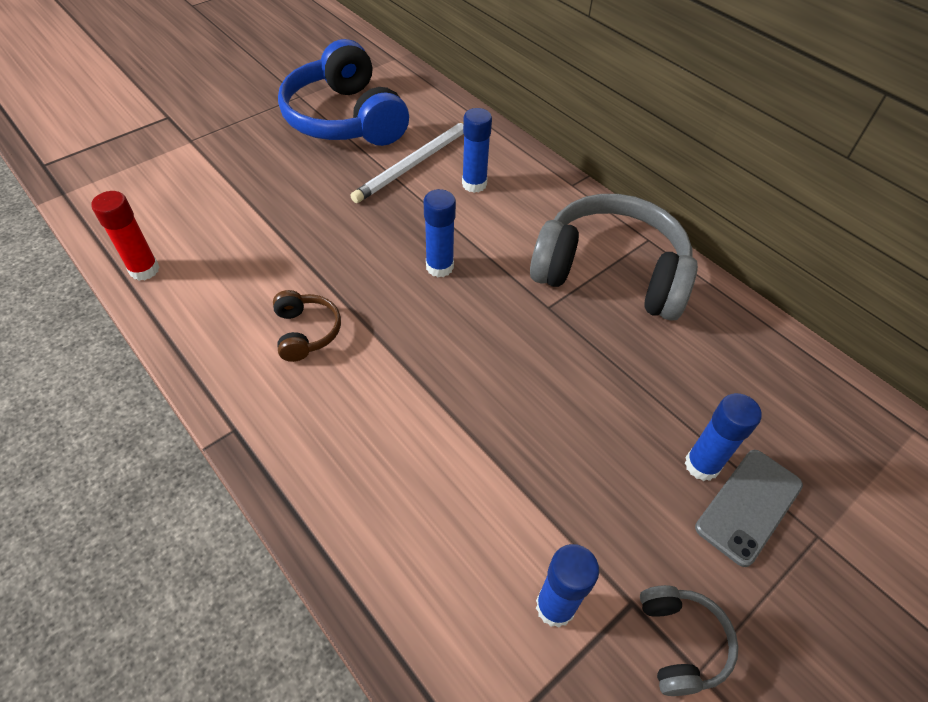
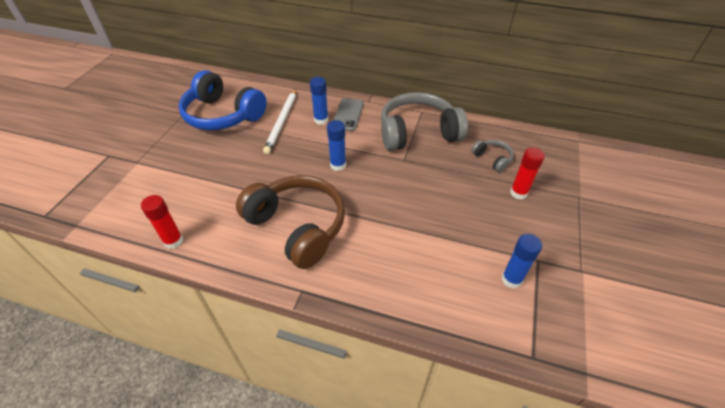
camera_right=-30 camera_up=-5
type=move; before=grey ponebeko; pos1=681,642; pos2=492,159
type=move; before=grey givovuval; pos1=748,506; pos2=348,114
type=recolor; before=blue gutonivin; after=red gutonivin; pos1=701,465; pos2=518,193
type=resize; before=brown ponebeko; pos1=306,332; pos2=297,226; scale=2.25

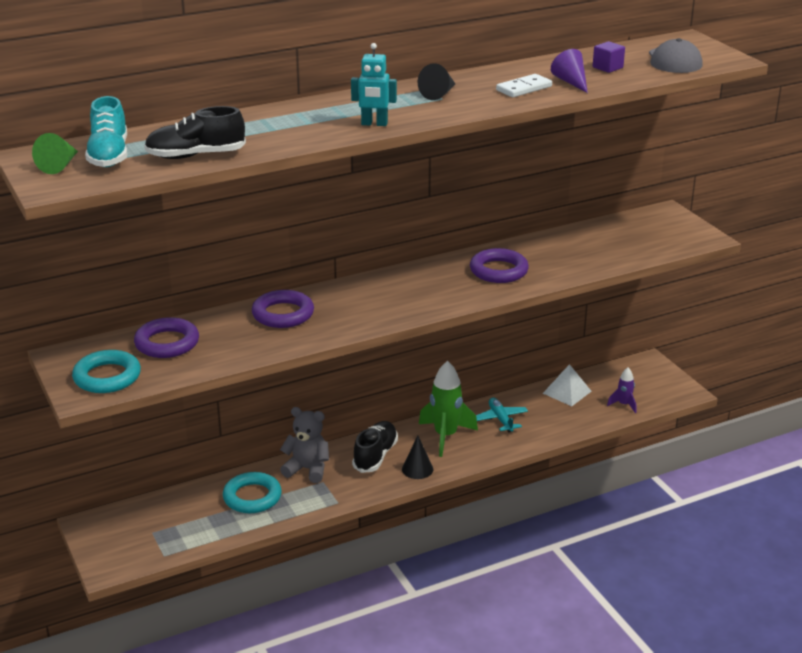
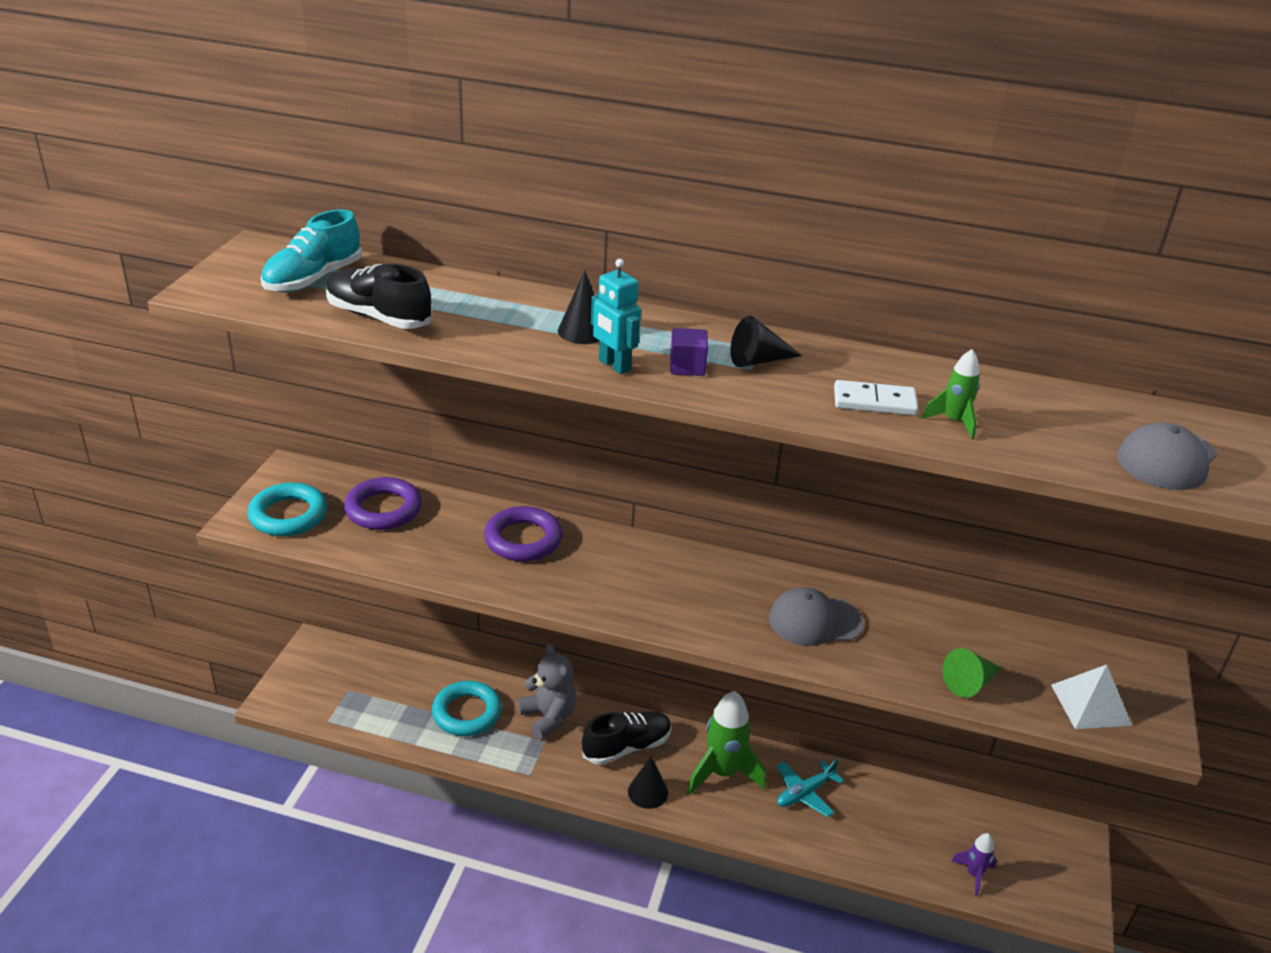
camera_right=40 camera_up=5
type=insert; after=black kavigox; pos2=583,331
type=move; before=green kavigox; pos1=60,165; pos2=970,683
type=move; before=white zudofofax; pos1=567,392; pos2=1090,704
type=move; before=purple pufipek; pos1=607,67; pos2=687,367
type=replace; before=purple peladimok; after=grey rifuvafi; pos1=498,271; pos2=815,621
type=replace; before=purple kavigox; after=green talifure; pos1=571,82; pos2=953,422
type=rotate; before=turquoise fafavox; pos1=500,419; pos2=805,793; turn=-150

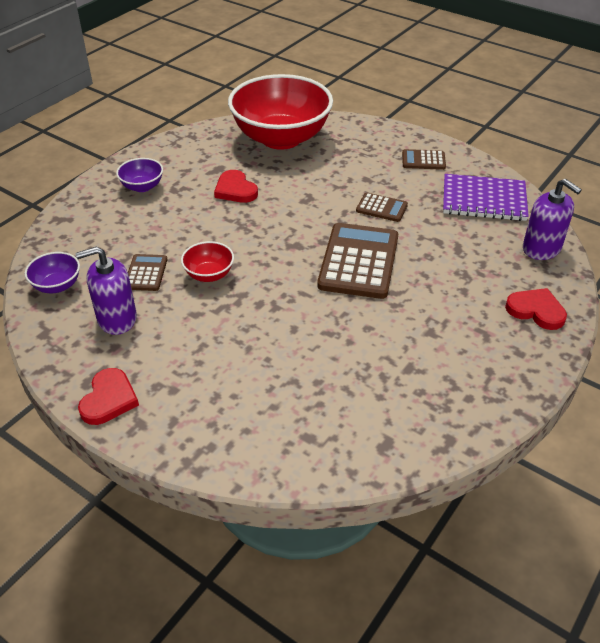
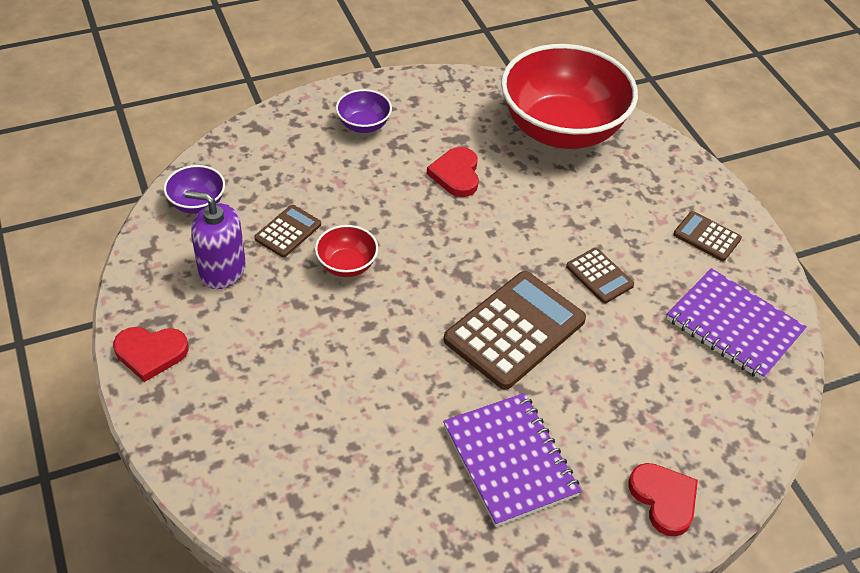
camera_right=30 camera_up=5
type=delete; before=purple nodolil; pos1=541,248
type=insert; after=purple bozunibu; pos2=509,460
type=rotate; before=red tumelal; pos1=109,399; pos2=150,353; turn=45

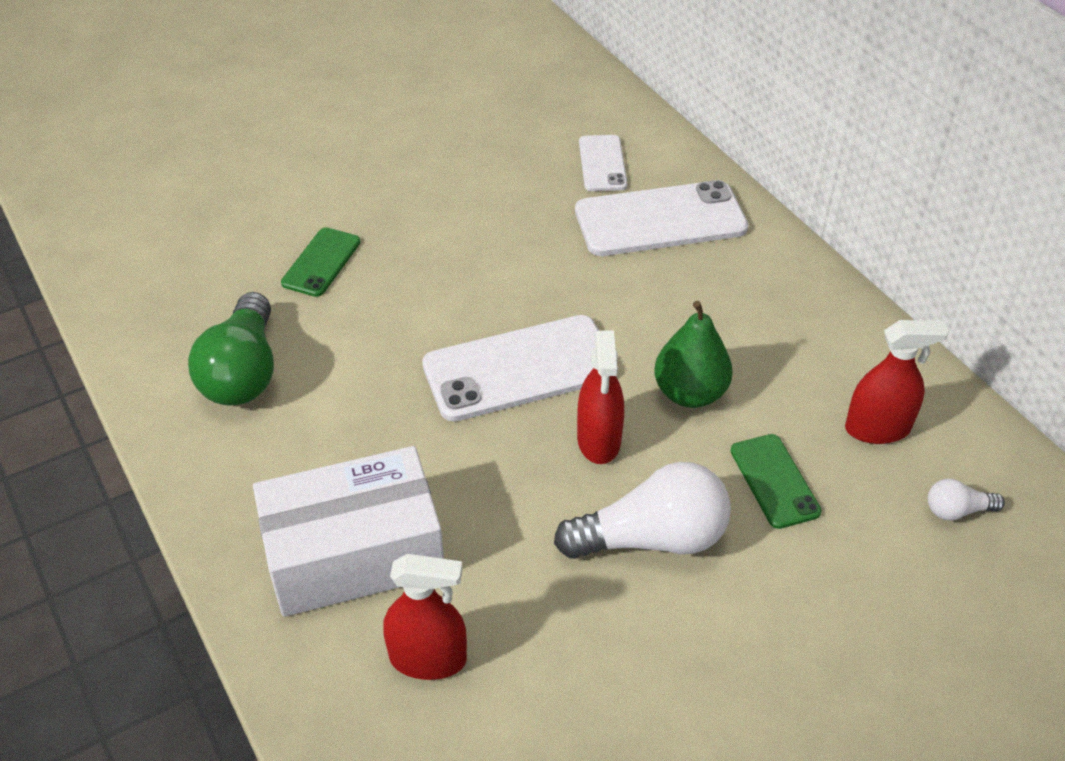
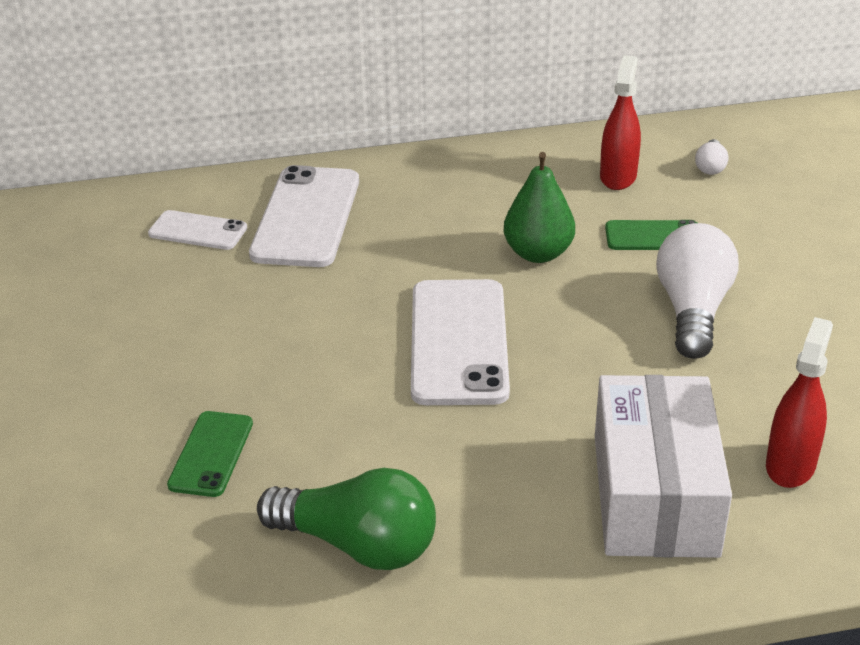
camera_right=-70 camera_up=-10
type=delete; before=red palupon; pos1=599,440
type=rotate; before=green givovuval; pos1=321,262; pos2=211,454; turn=60

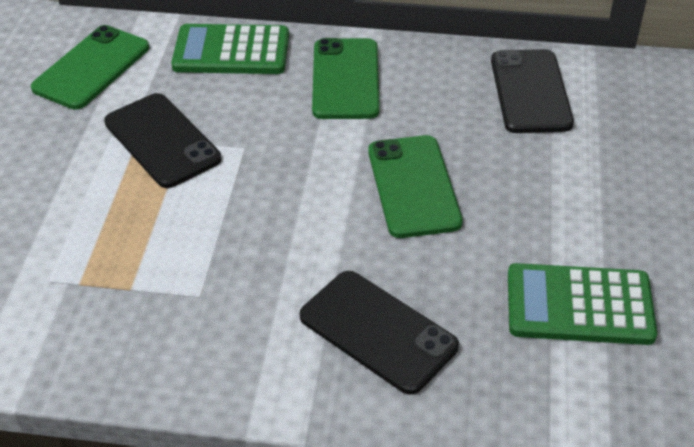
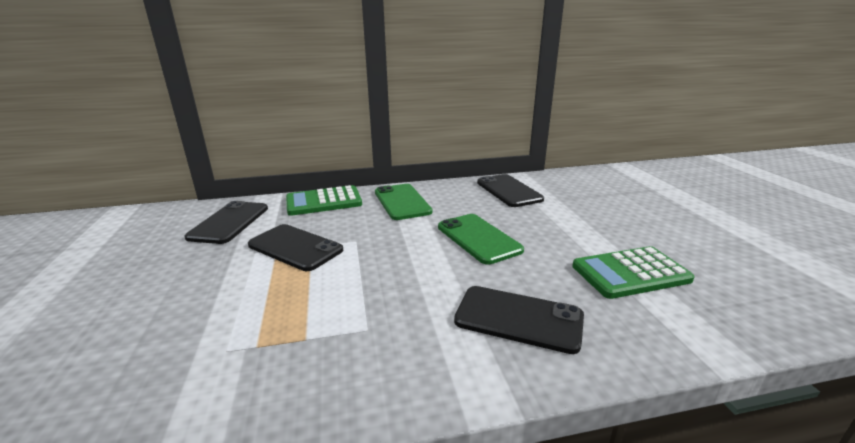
camera_right=-20 camera_up=-20
type=recolor; before=green givovuval; after=black givovuval; pos1=92,68; pos2=229,222

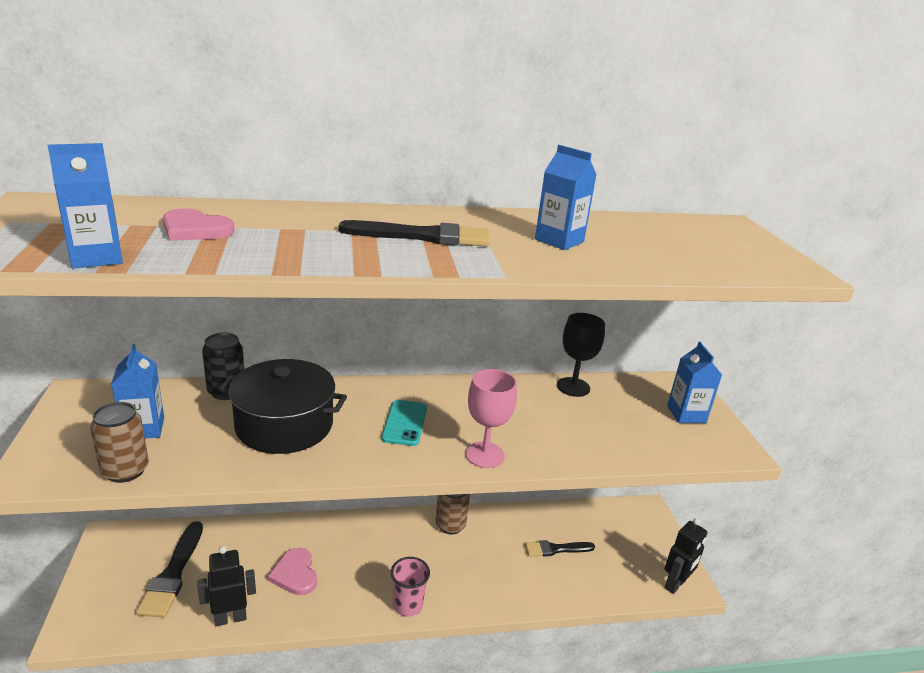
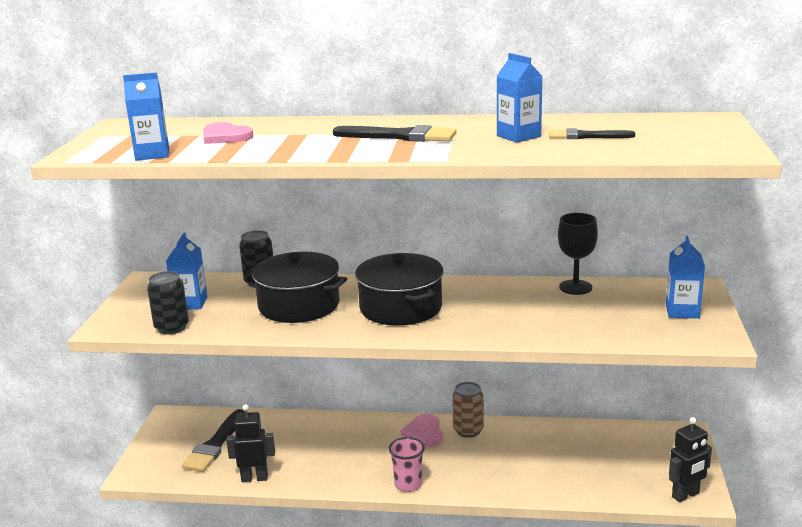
camera_right=20 camera_up=-5
type=delete; before=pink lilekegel; pos1=484,455
type=move; before=pink tumelal; pos1=295,574; pos2=424,432
type=move; before=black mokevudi; pos1=556,549; pos2=586,136
type=replace; before=turquoise givovuval; after=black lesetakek; pos1=404,423; pos2=400,307
type=recolor; before=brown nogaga; after=black nogaga; pos1=125,471; pos2=172,328

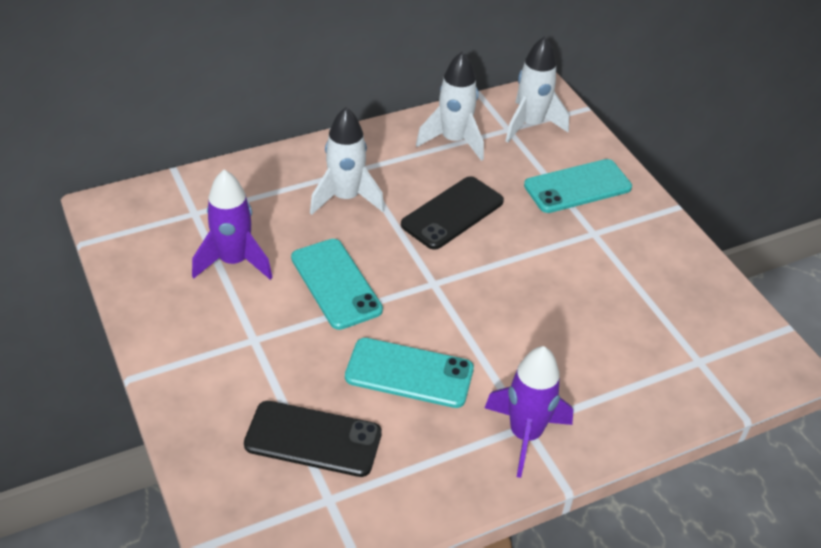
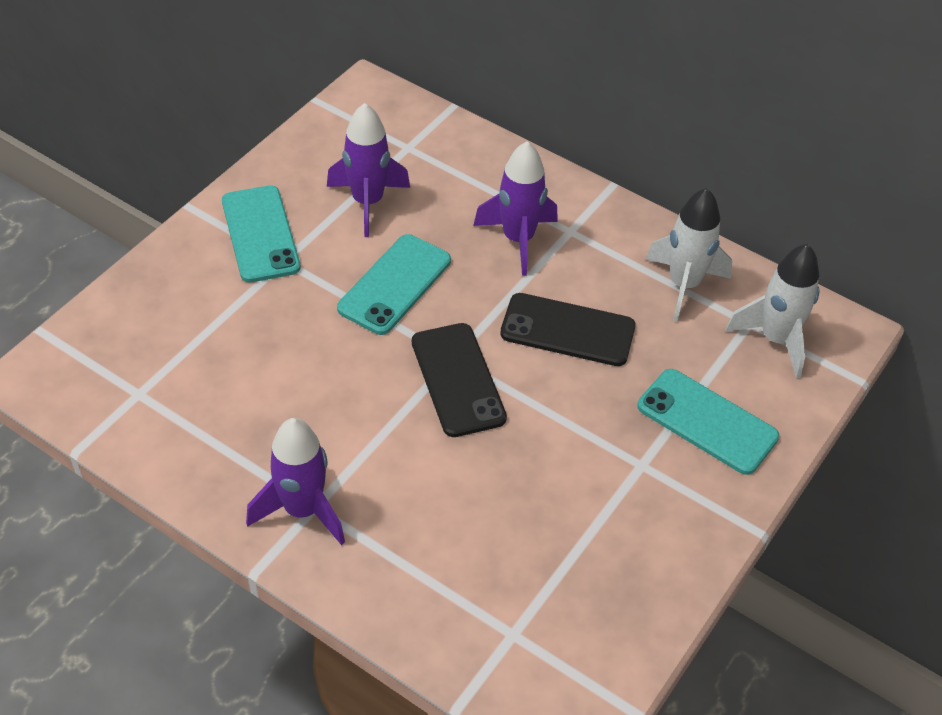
camera_right=60 camera_up=5
type=move; before=black givovuval; pos1=313,439; pos2=457,380
type=move; before=turquoise givovuval; pos1=409,373; pos2=260,234
type=recolor; before=white talifure; after=purple talifure; pos1=346,198; pos2=518,240

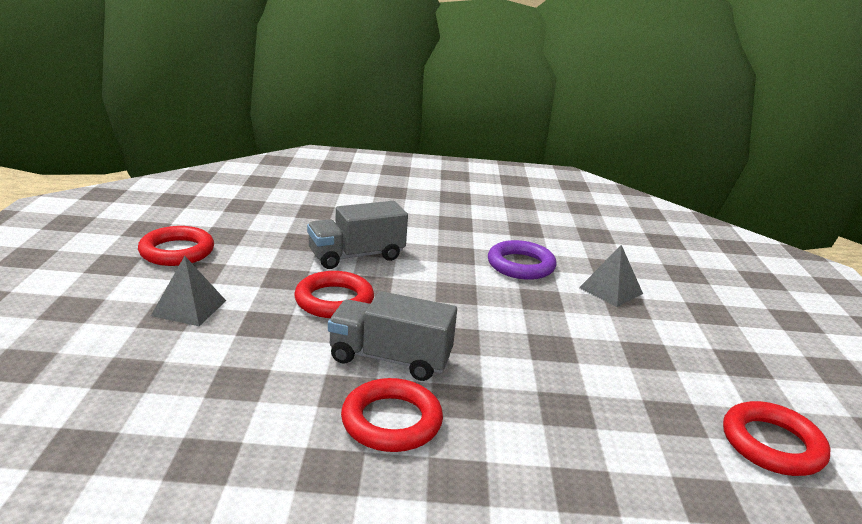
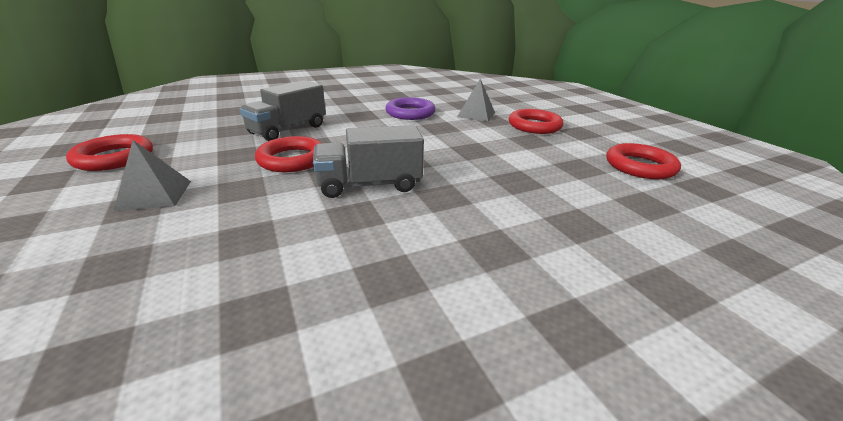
camera_right=-25 camera_up=5
type=move; before=red peladimok; pos1=391,421; pos2=534,126

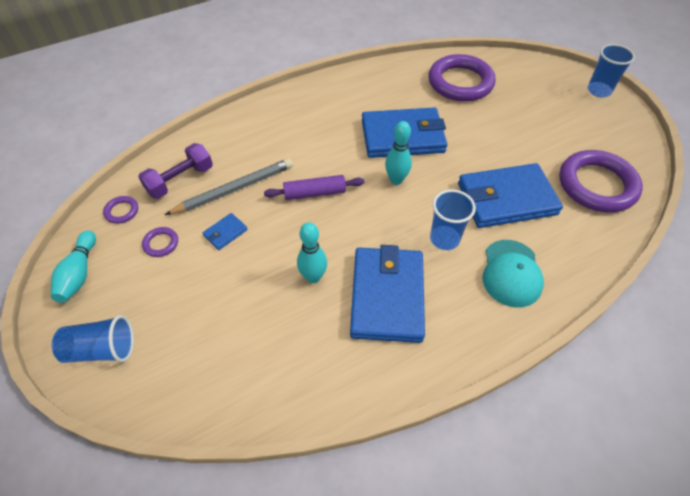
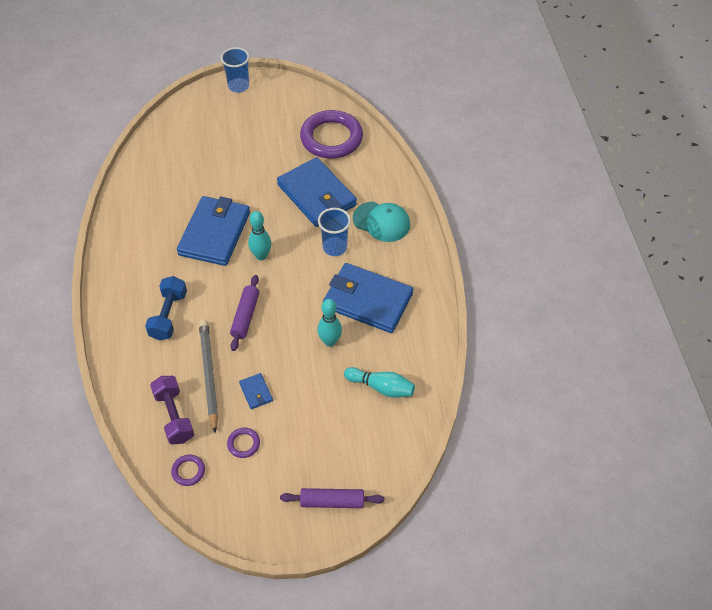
camera_right=-70 camera_up=0
type=delete; before=purple peladimok; pos1=460,82
type=insert; after=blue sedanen; pos2=168,315
type=move; before=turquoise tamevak; pos1=79,273; pos2=381,387
type=replace; before=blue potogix; after=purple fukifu; pos1=102,349; pos2=332,502
type=rotate; before=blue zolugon; pos1=506,199; pos2=316,195; turn=-45

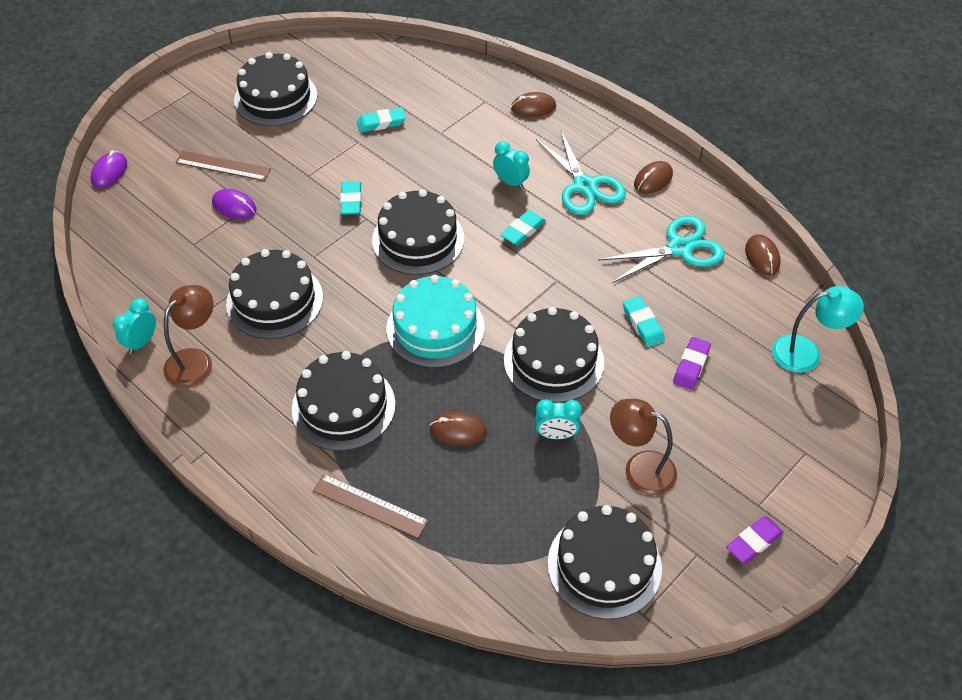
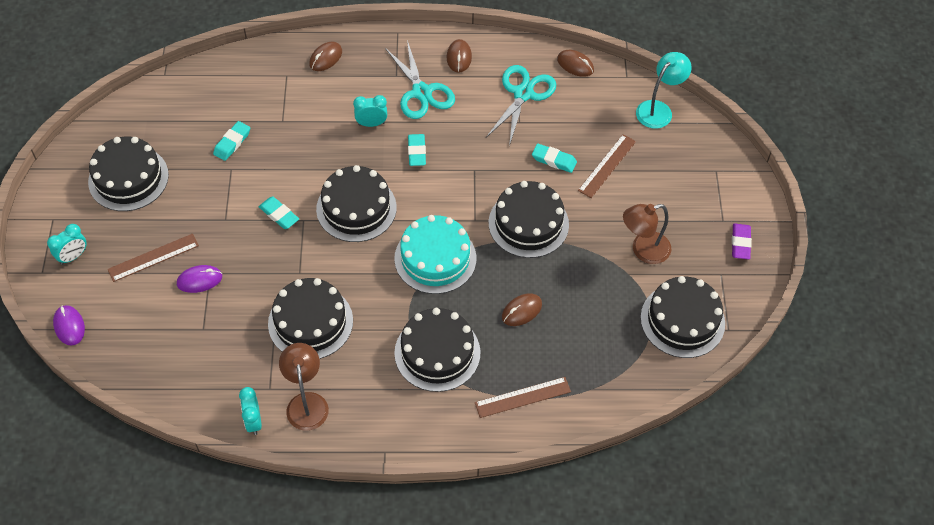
camera_right=-45 camera_up=5
type=move; before=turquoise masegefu; pos1=556,435; pos2=73,256
type=replace; before=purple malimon; after=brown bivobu; pos1=691,366; pos2=607,166
type=rotate; before=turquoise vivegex; pos1=584,186; pos2=421,92; turn=45

